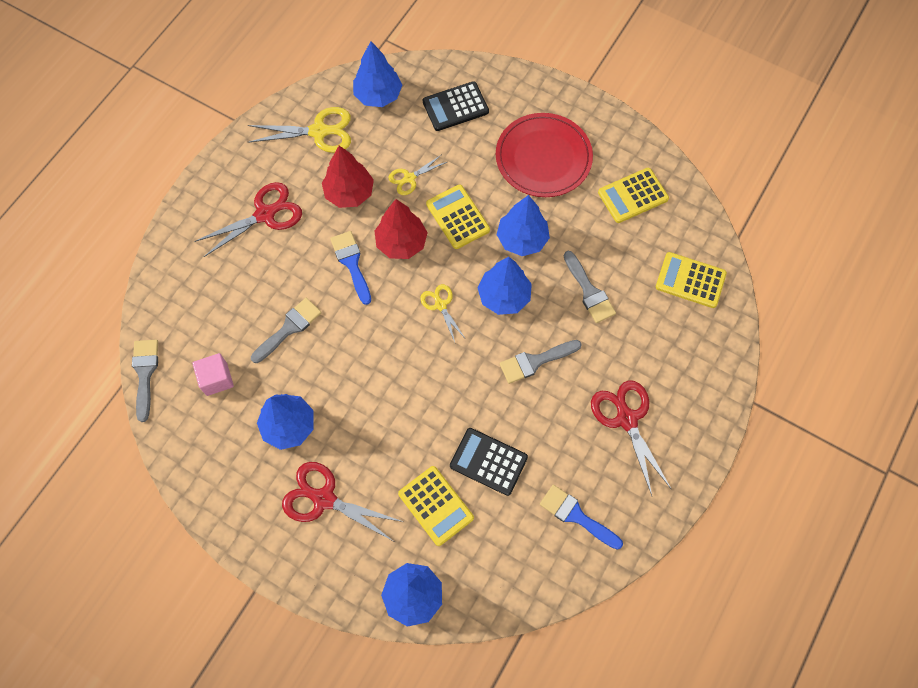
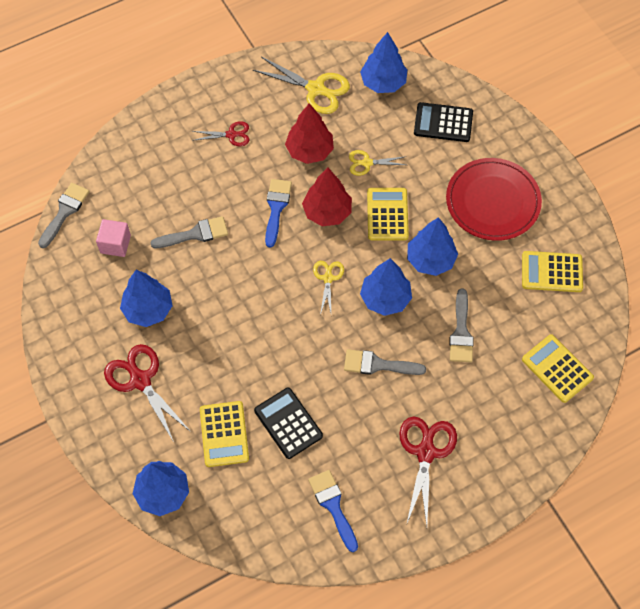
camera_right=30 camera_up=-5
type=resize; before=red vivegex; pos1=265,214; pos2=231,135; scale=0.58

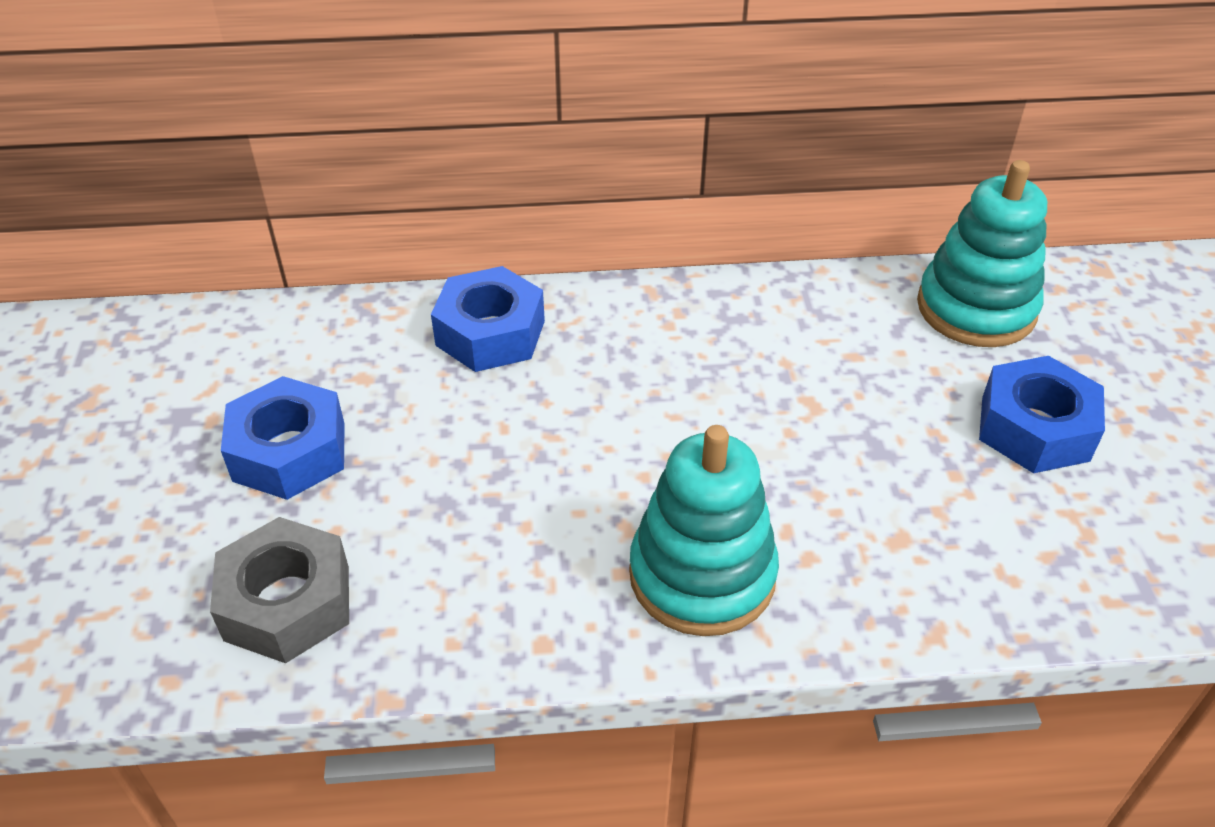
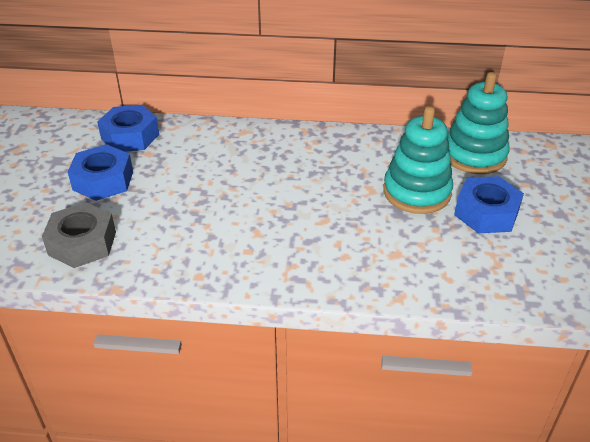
camera_right=10 camera_up=-5
type=move; before=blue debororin; pos1=490,333; pos2=130,136
type=move; before=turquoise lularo; pos1=702,575; pos2=416,192

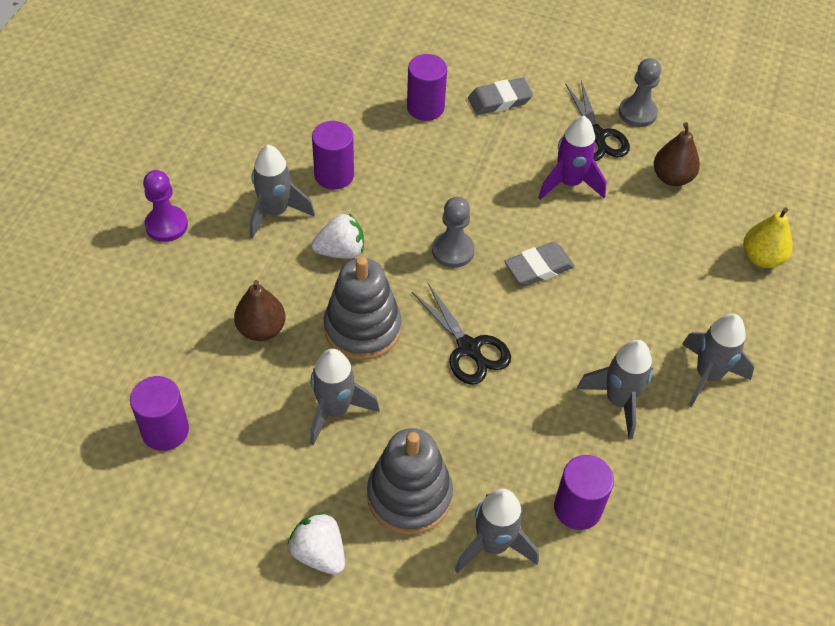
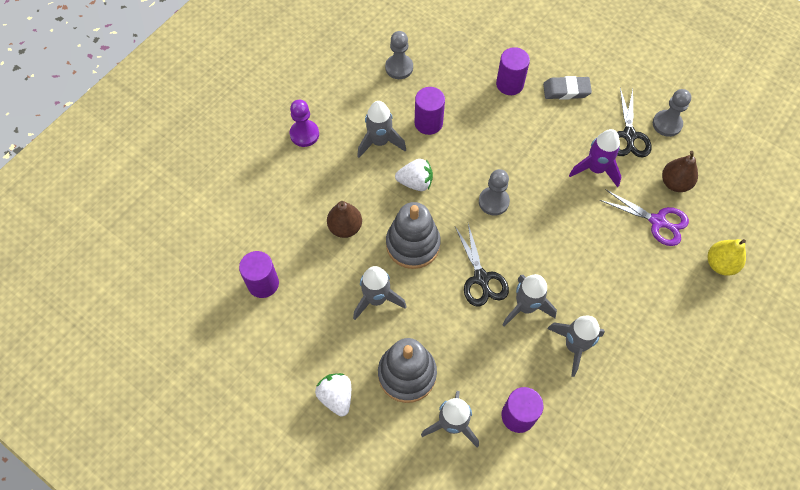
camera_right=20 camera_up=10
type=delete; before=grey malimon; pos1=538,268
type=insert; after=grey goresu; pos2=399,68
type=insert; after=purple vivegex; pos2=657,221
type=move; before=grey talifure; pos1=707,375; pos2=525,307

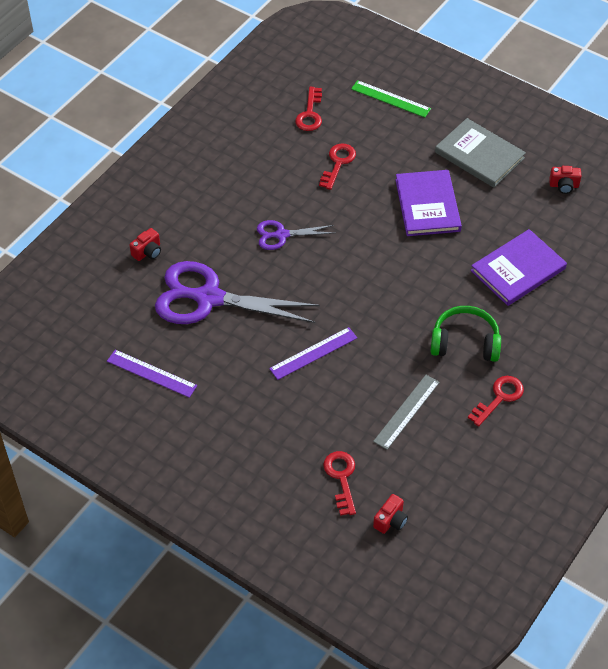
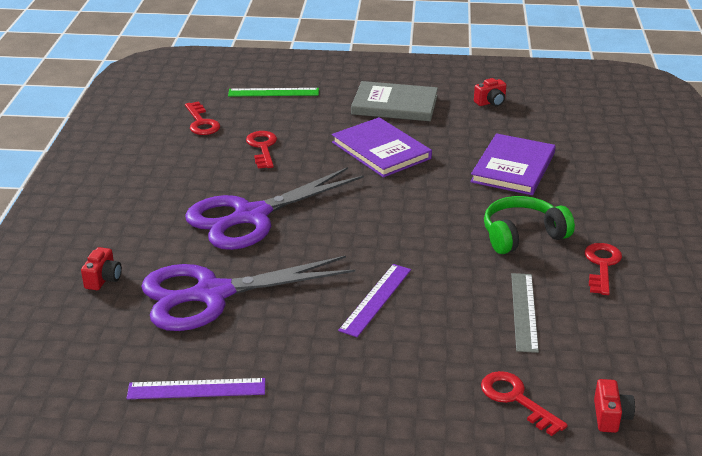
camera_right=-30 camera_up=-20
type=resize; before=purple vivegex; pos1=281,235; pos2=251,216; scale=1.99

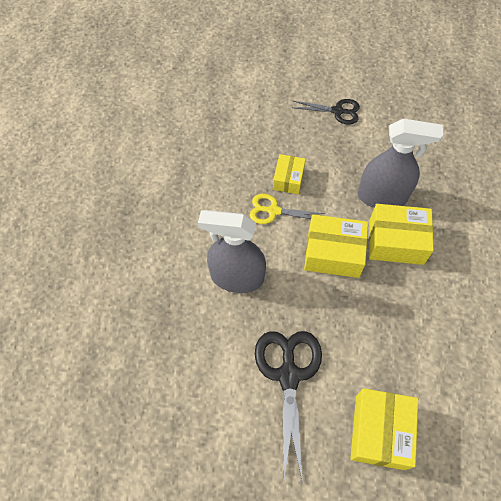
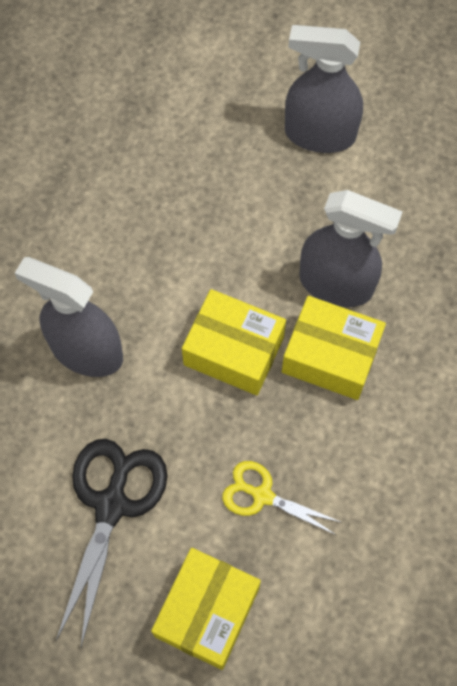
camera_right=15 camera_up=5
type=delete; before=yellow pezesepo; pos1=288,179
type=move; before=yellow vivegex; pos1=273,211; pos2=262,495
type=replace; before=black vivegex; after=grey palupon; pos1=337,111; pos2=319,134

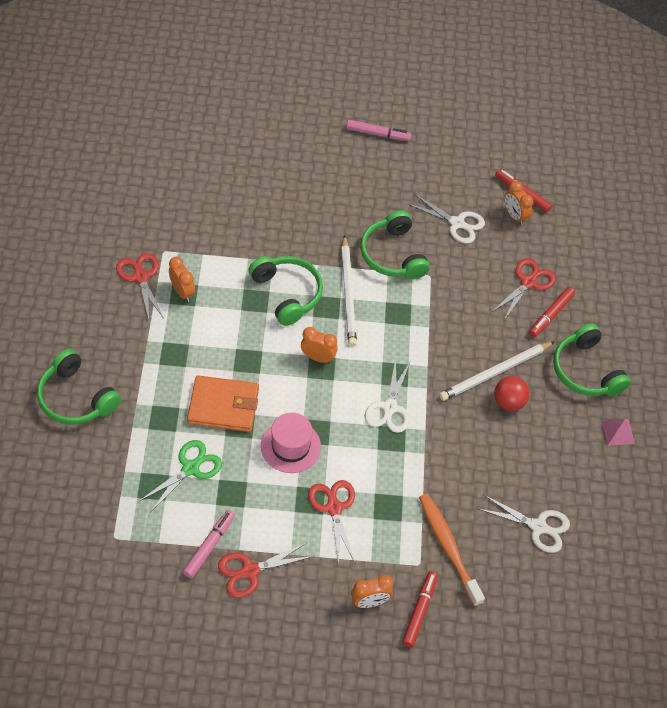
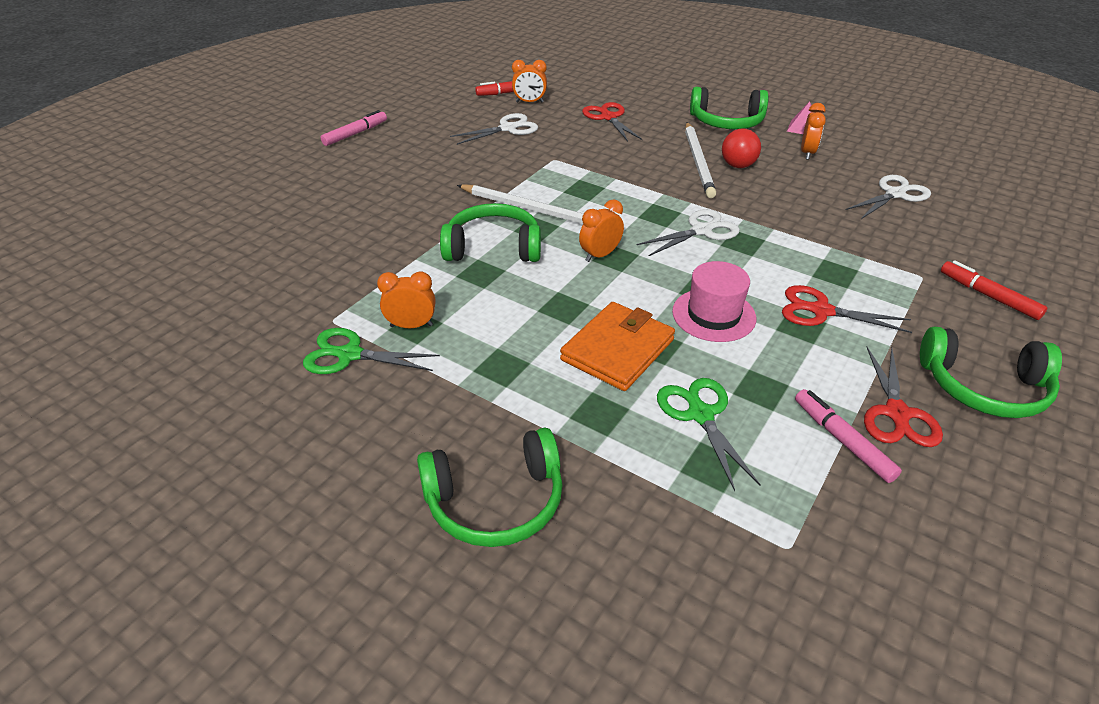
camera_right=-55 camera_up=-15
type=delete; before=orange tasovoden; pos1=448,547
type=delete; before=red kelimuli; pos1=551,315
type=move; before=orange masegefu; pos1=370,602; pos2=807,153
type=move; before=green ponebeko; pos1=392,255; pos2=983,387
type=recolor; before=red vivegex; after=green vivegex; pos1=141,277; pos2=350,355
type=rotate; before=white vivegex; pos1=389,407; pos2=701,231; turn=-75

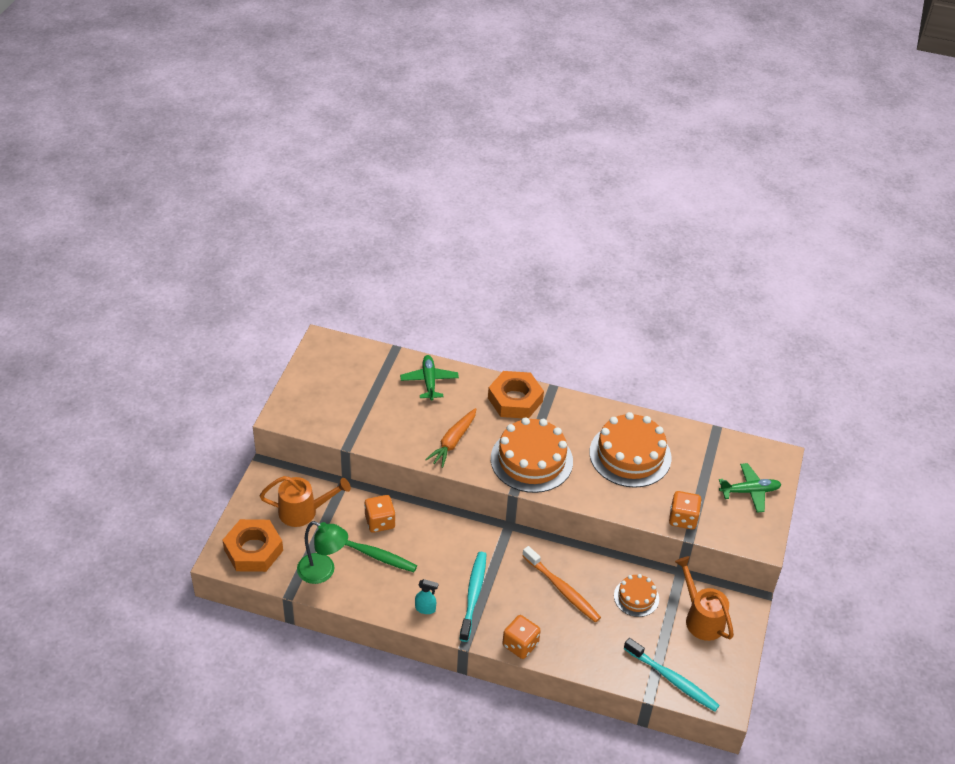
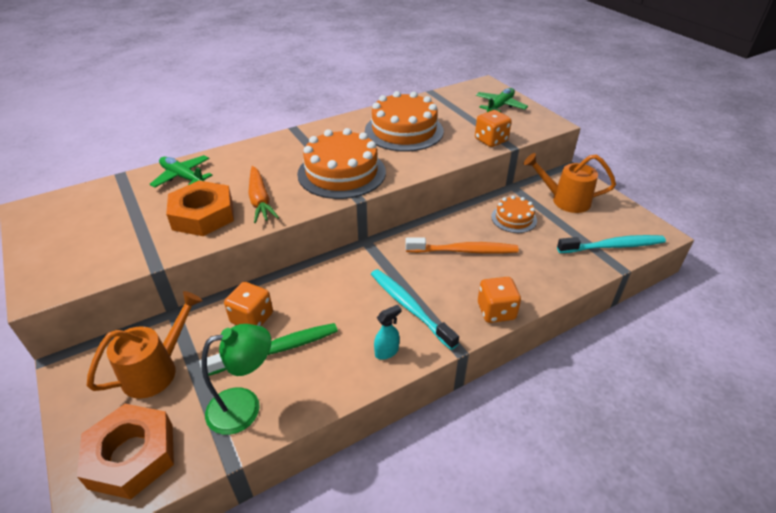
camera_right=-45 camera_up=-5
type=move; before=orange debororin; pos1=515,400; pos2=203,215

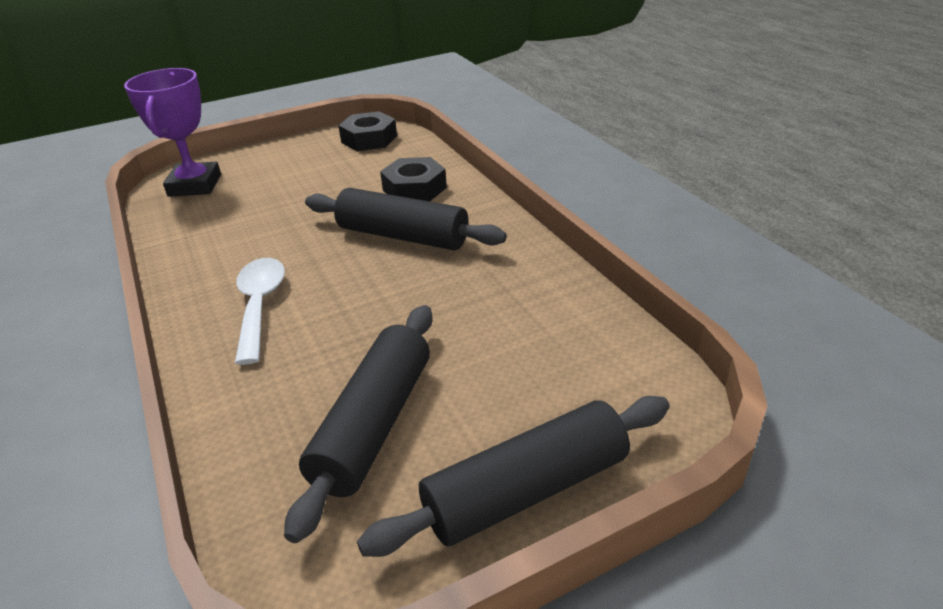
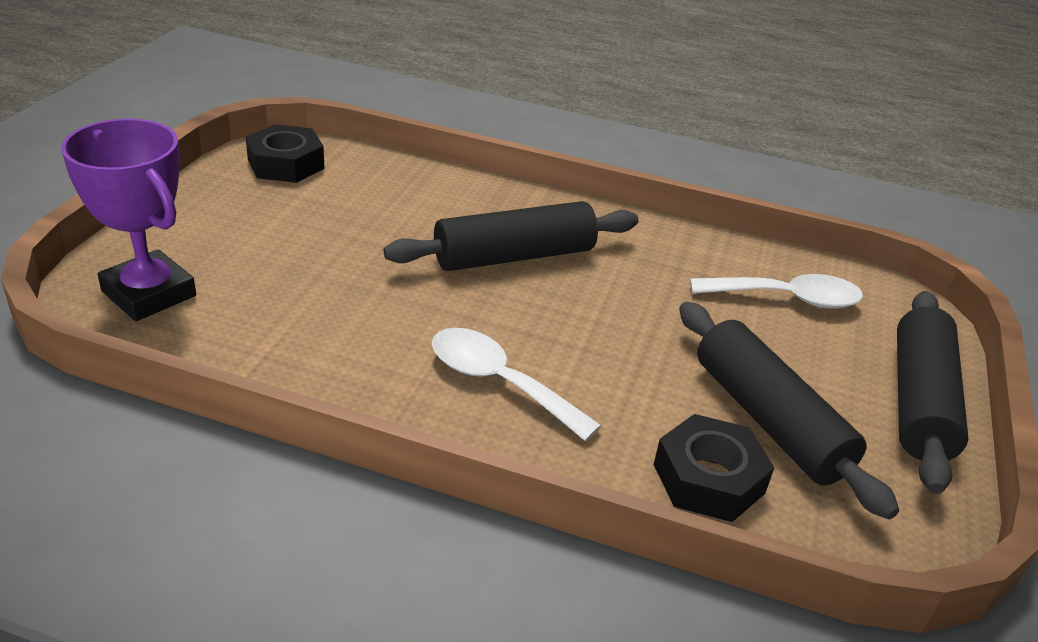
camera_right=-50 camera_up=0
type=insert; after=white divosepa; pos2=787,298
type=move; before=black debororin; pos1=414,189; pos2=709,478

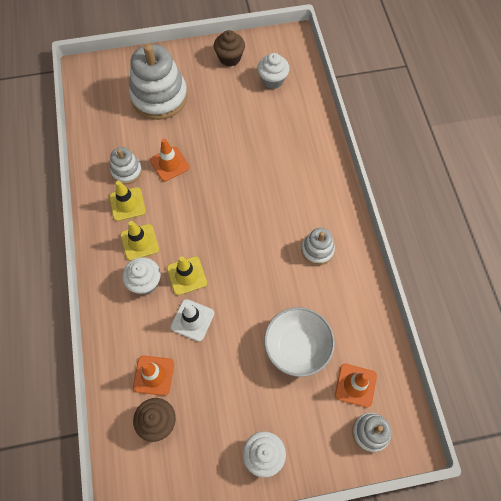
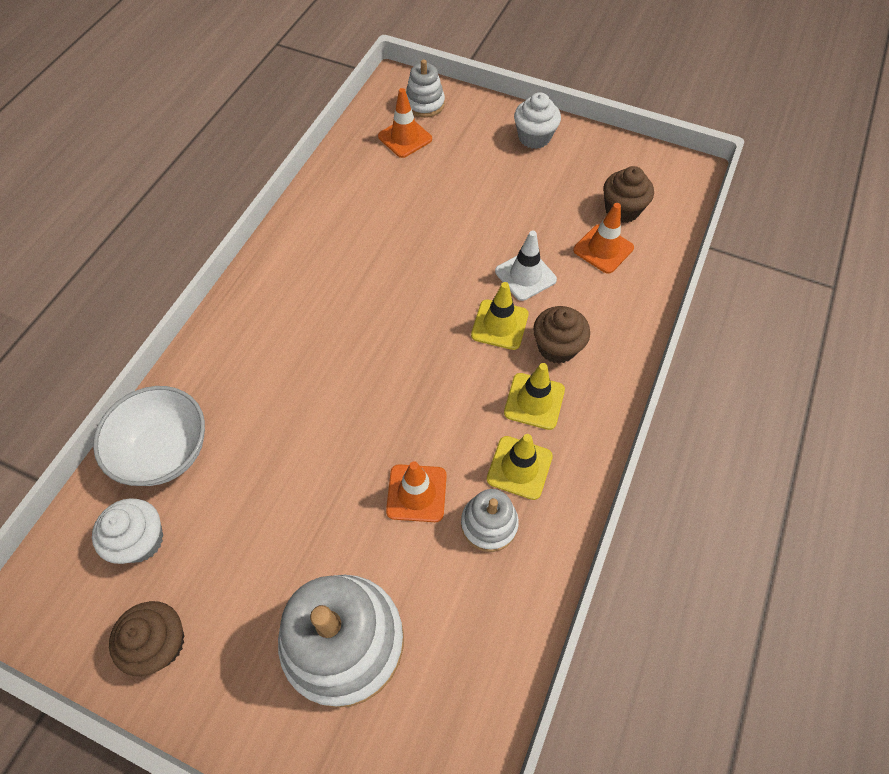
camera_right=-145 camera_up=-5
type=delete; before=white lularo; pos1=317,250
type=move; before=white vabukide; pos1=297,347; pos2=165,451
type=recolor; before=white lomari; after=brown lomari; pos1=145,282; pos2=557,347

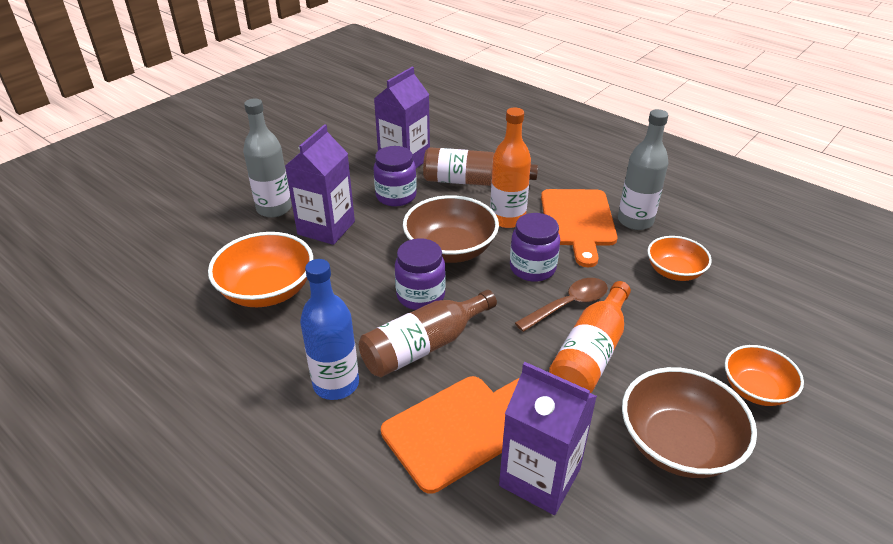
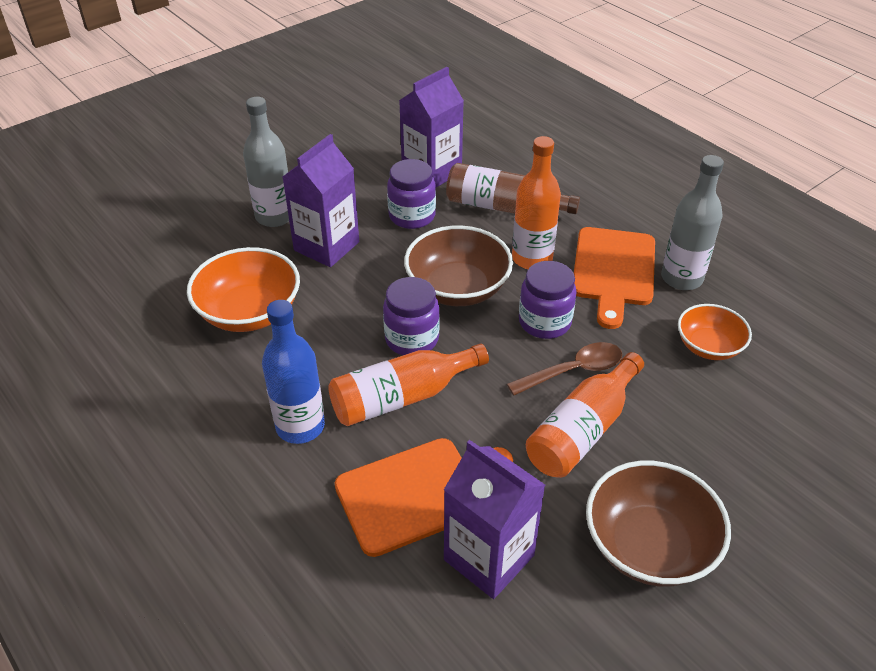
camera_right=10 camera_up=5
type=delete; before=orange vabukide; pos1=756,389
type=recolor; before=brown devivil; after=orange devivil; pos1=424,346; pos2=402,397

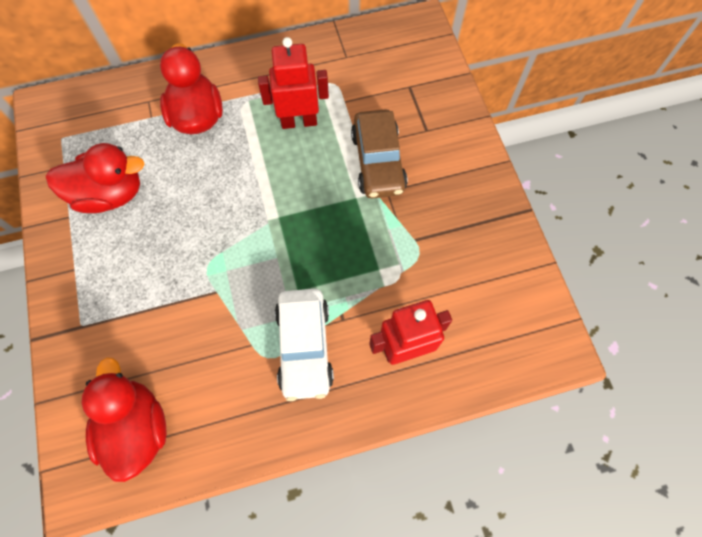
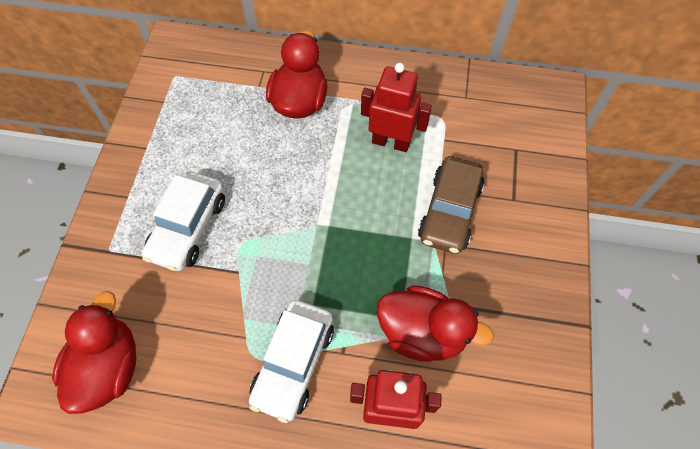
camera_right=25 camera_up=-5
type=insert; after=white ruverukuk; pos2=188,228
type=move; before=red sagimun; pos1=110,194; pos2=422,332

